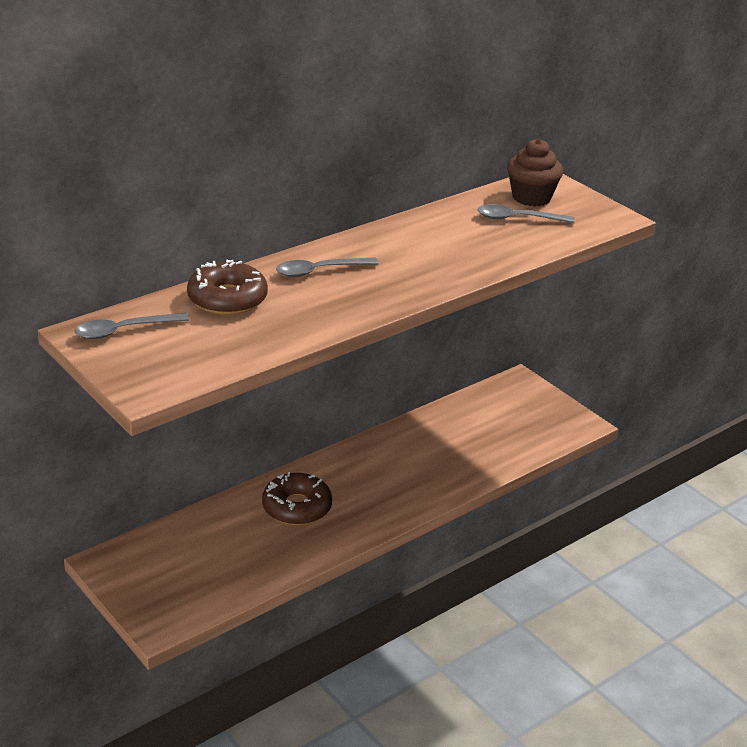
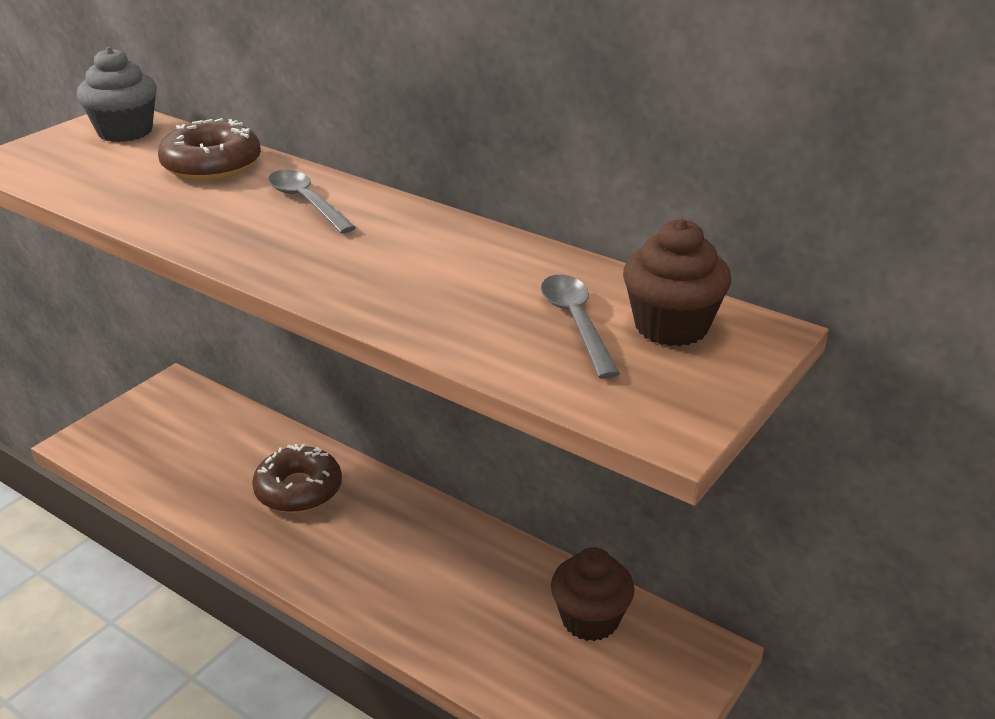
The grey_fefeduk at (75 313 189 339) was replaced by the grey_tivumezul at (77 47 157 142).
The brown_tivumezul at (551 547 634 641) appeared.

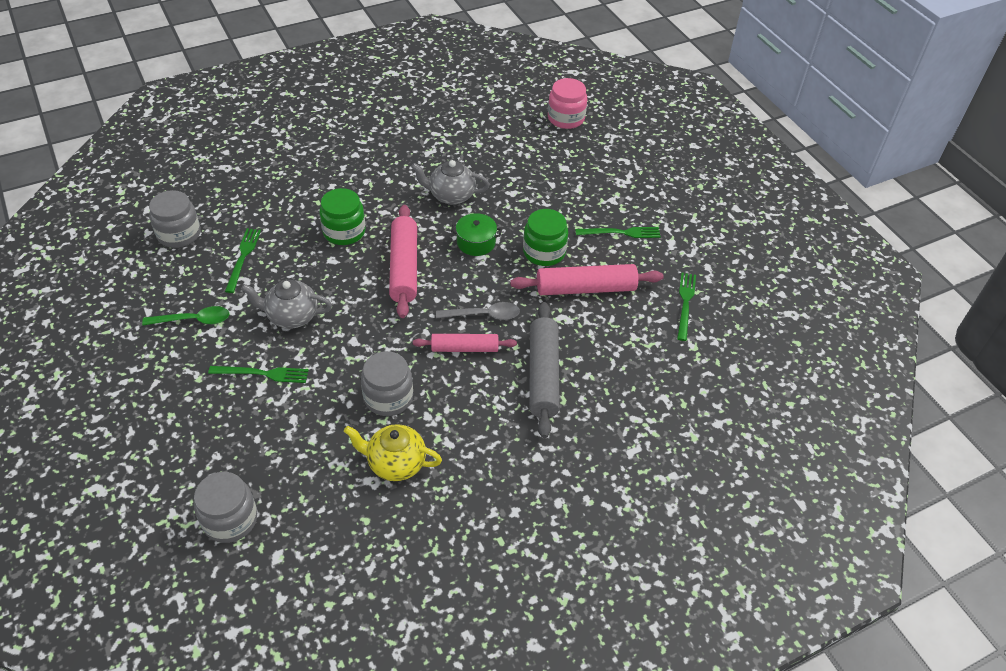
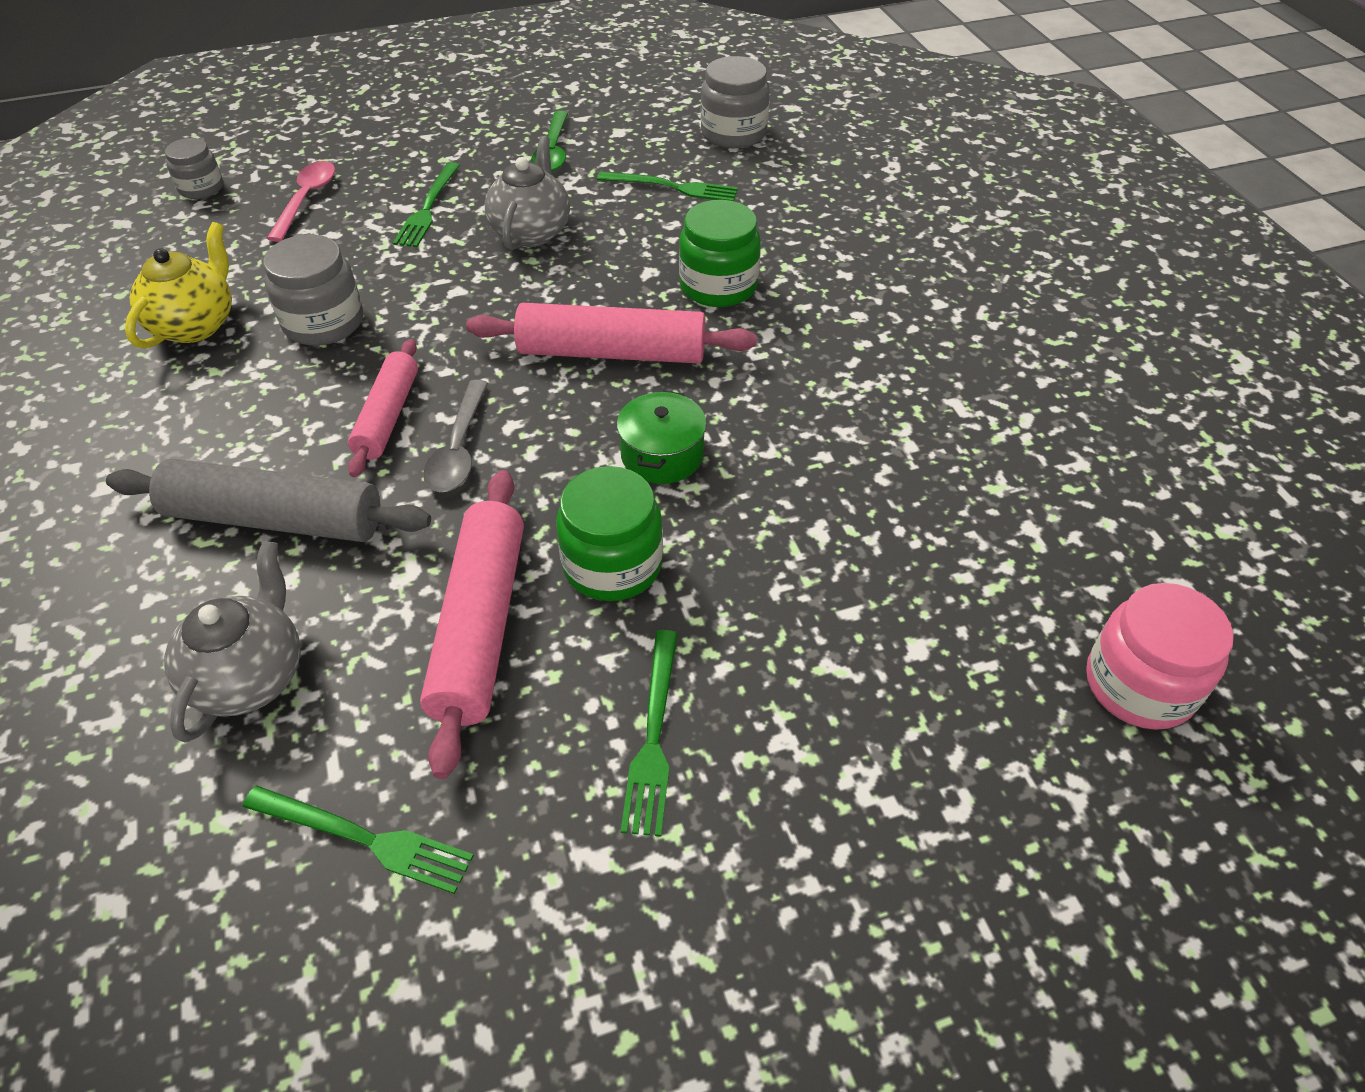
The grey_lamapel at (194 472 257 543) changed to 0.63 times the size.
The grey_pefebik moved from (411 160 489 205) to (164 541 300 743).
The pink_fefeduk at (267 161 335 242) appeared.

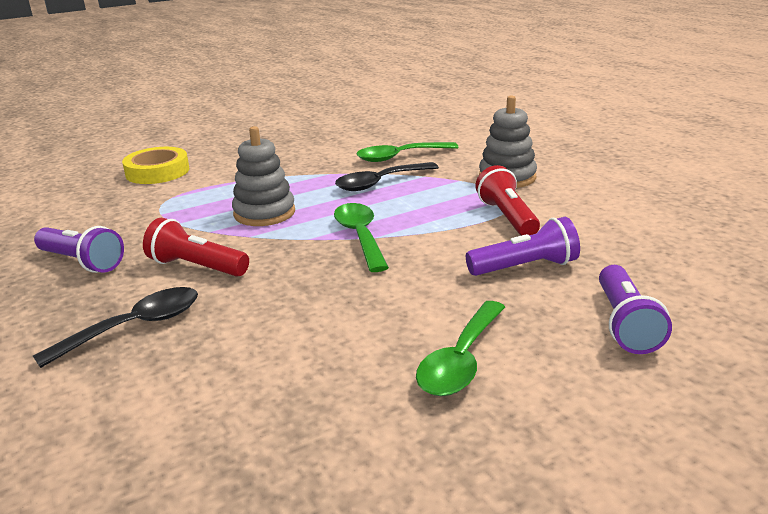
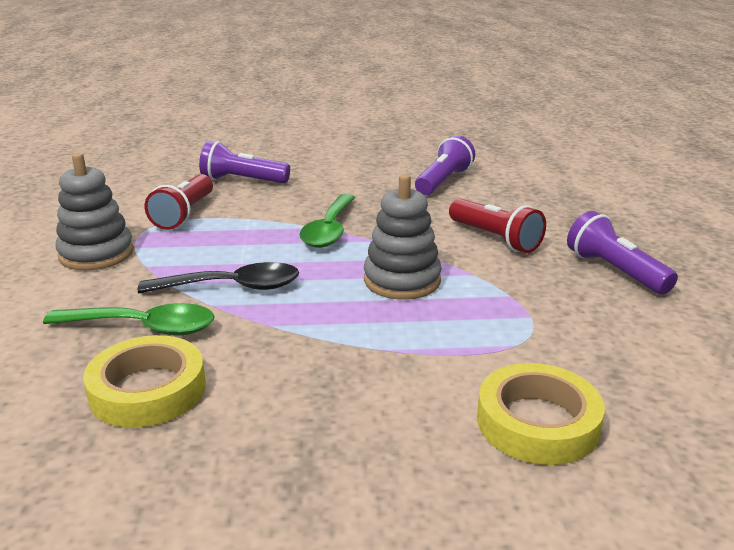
The black_fefeduk at (33 287 198 368) disappeared.
The green_fefeduk at (416 301 505 396) disappeared.
The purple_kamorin moved from (599 265 672 354) to (415 135 475 195).
The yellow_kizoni at (83 335 206 428) appeared.

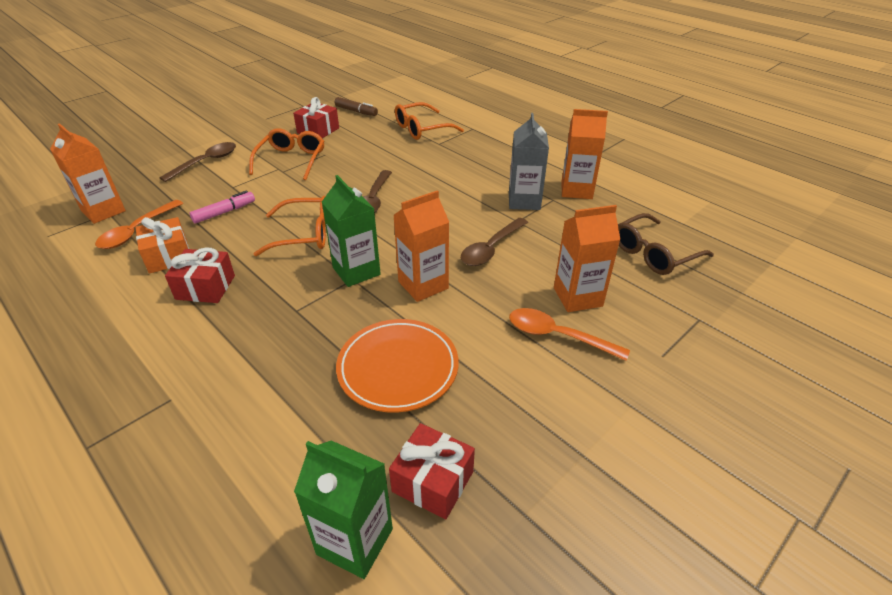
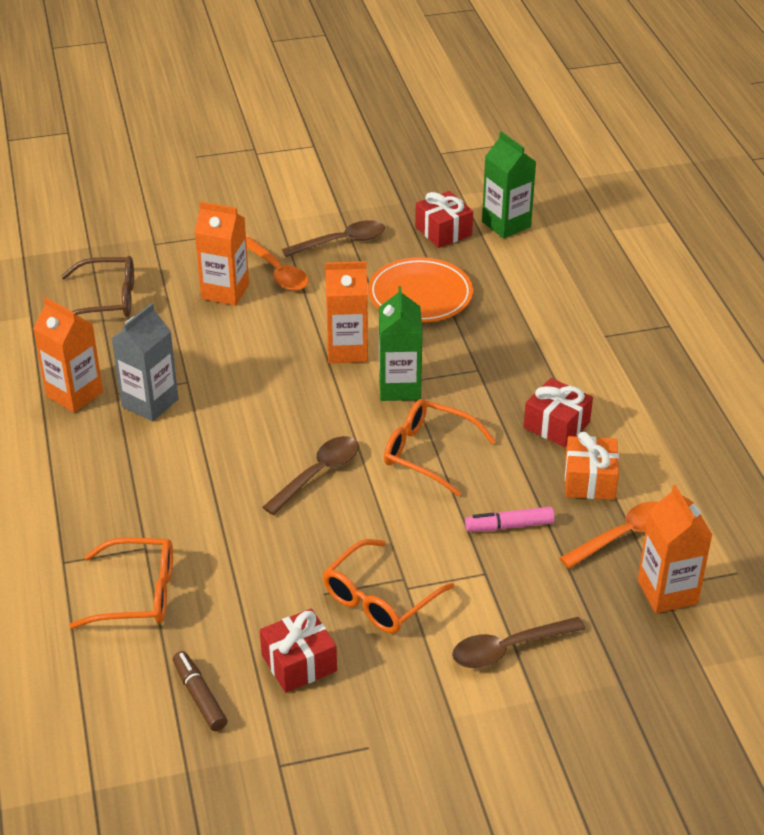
The brown_fefeduk moved from (461 218 528 266) to (282 220 385 257).

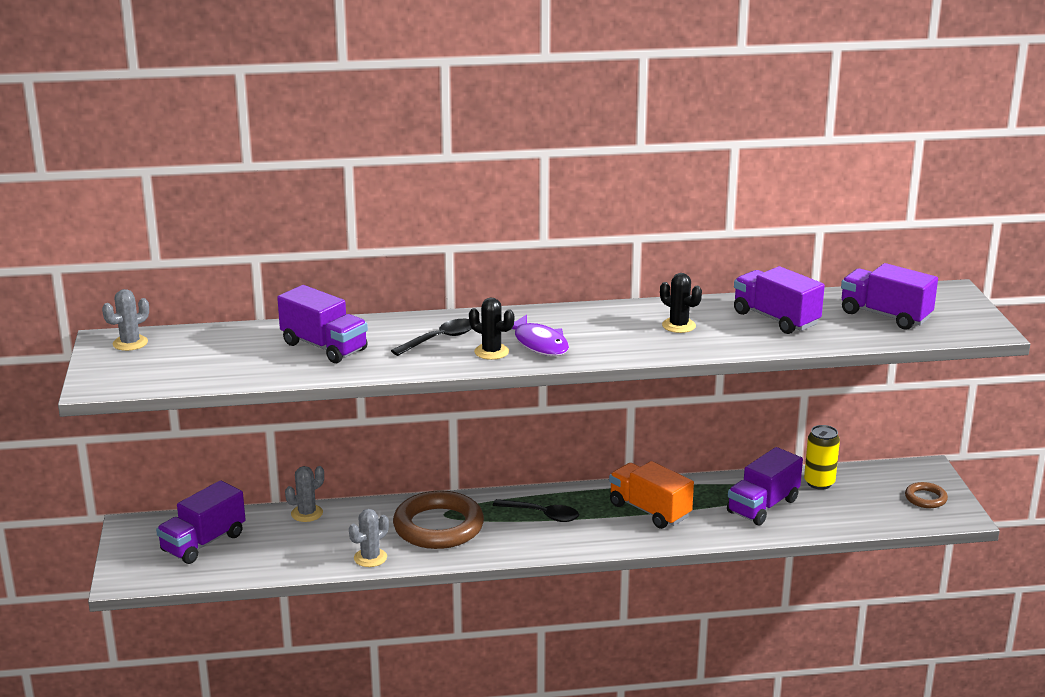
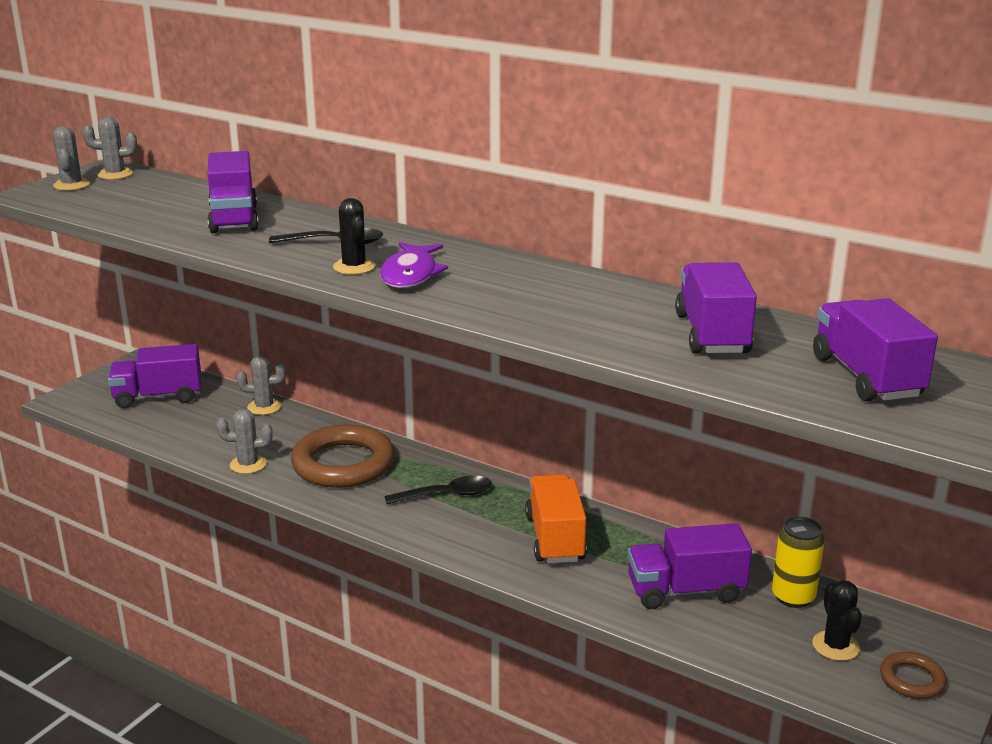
The black_fefeduk at (492 499 579 522) turned 75 degrees counterclockwise.
The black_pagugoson moved from (660 273 702 333) to (812 580 862 661).
The grey_pagugoson at (53 126 90 191) appeared.

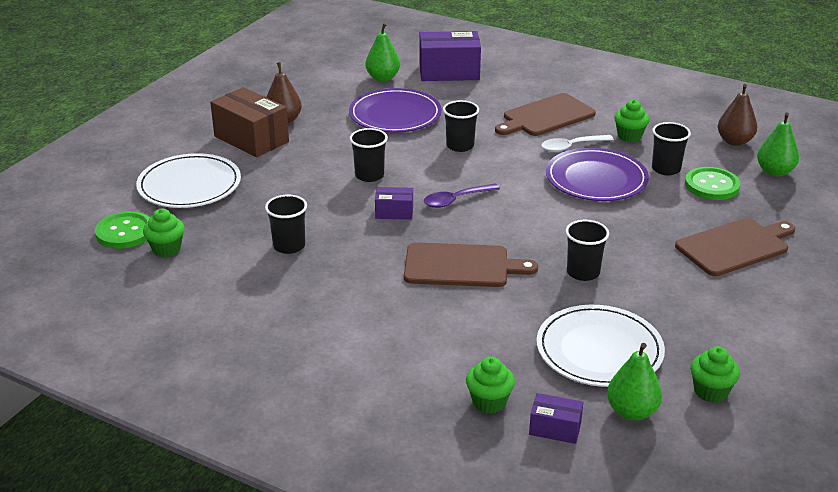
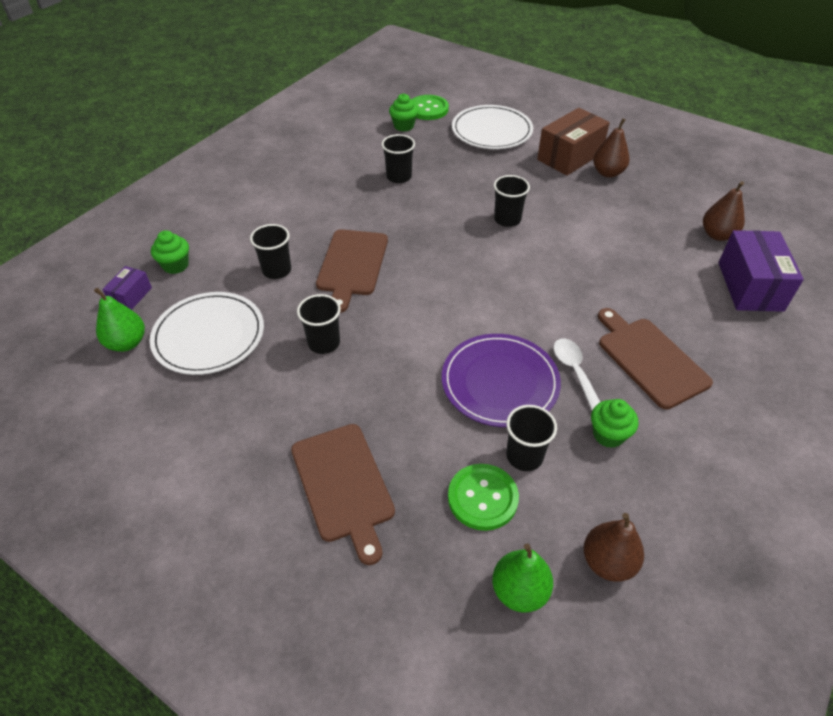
The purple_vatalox at (349 88 442 133) disappeared.
The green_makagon at (365 23 400 81) became the brown_makagon at (703 181 745 241).
The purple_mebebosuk at (375 187 413 220) disappeared.
The purple_fefeduk at (424 184 500 208) disappeared.
The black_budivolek moved from (443 100 479 152) to (250 224 291 279).
The green_tivumezul at (690 346 740 403) disappeared.

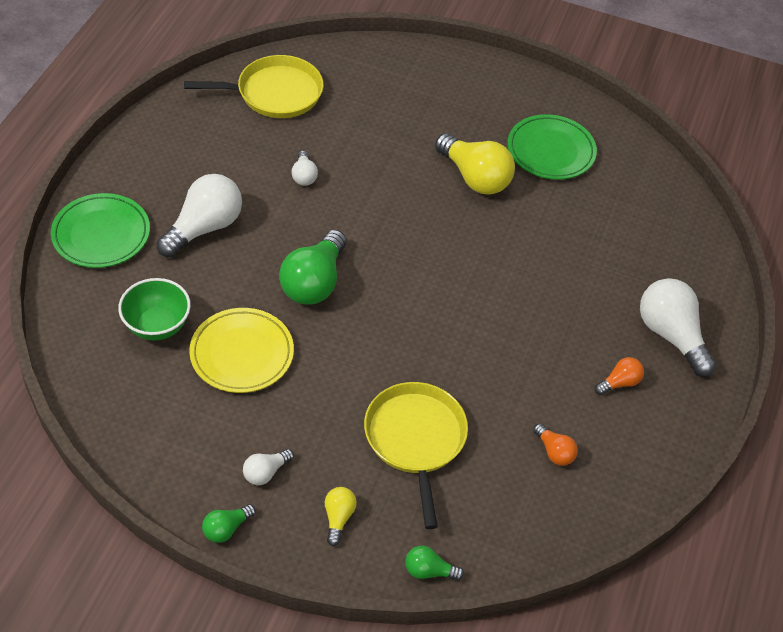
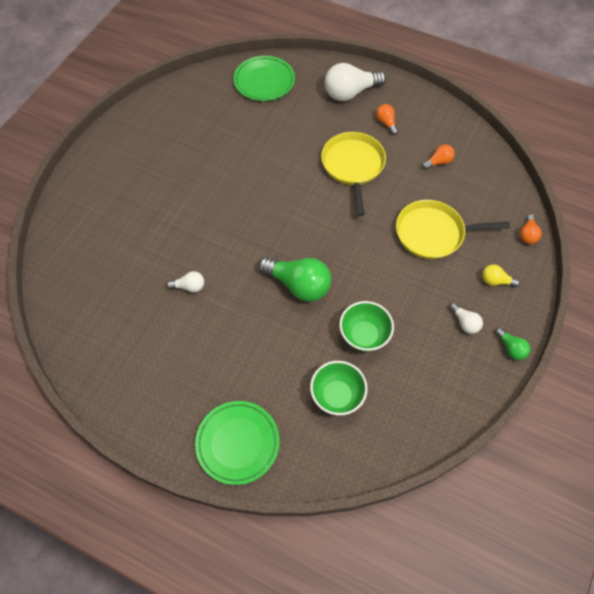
The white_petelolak at (157 174 242 257) disappeared.
The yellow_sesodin moved from (184 55 324 118) to (321 132 386 216).
The yellow_vatalox at (189 308 294 393) was replaced by the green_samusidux at (339 301 394 352).
The green_petelolak at (405 546 464 581) became the orange_petelolak at (520 215 542 244).
The yellow_petelolak at (435 133 515 195) disappeared.
The green_vatalox moved from (507 114 597 180) to (233 56 295 101).

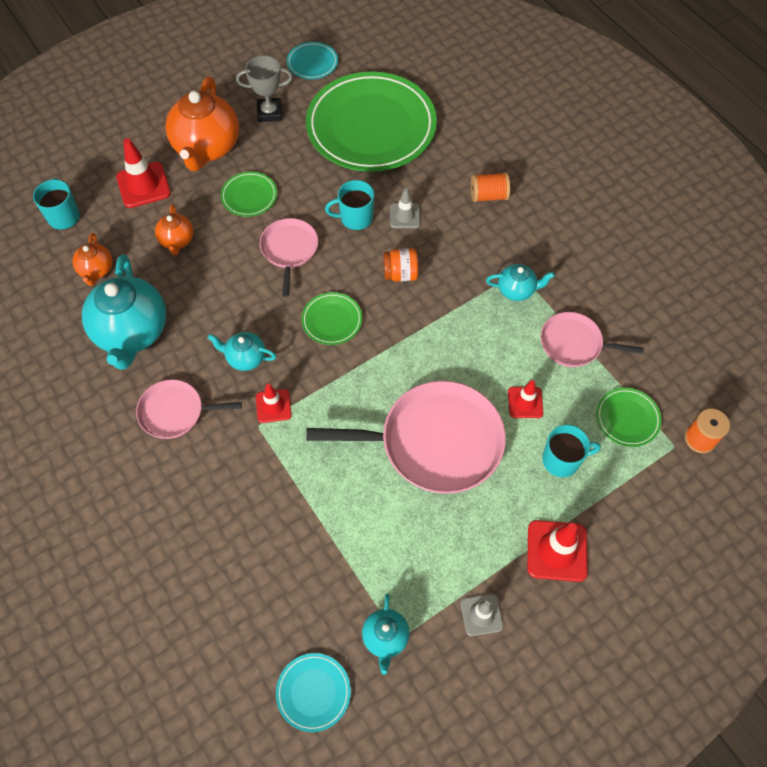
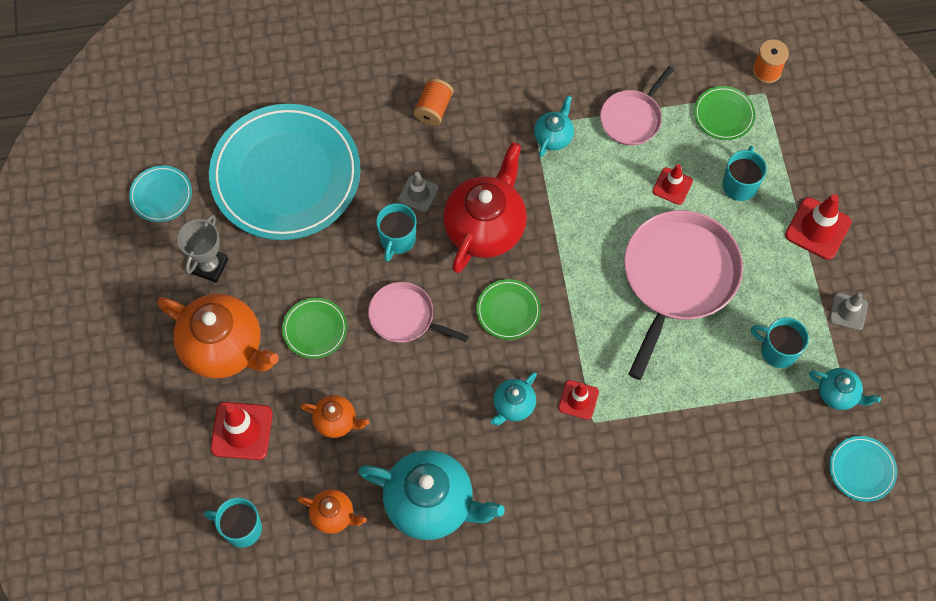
The pink_sesodin at (136 379 242 439) disappeared.
The green_vatalox at (306 72 437 172) became the turquoise_vatalox at (209 104 361 240).
The orange_lamapel at (383 248 418 282) was replaced by the red_pefebik at (443 142 527 273).
The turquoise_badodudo at (751 317 809 368) appeared.

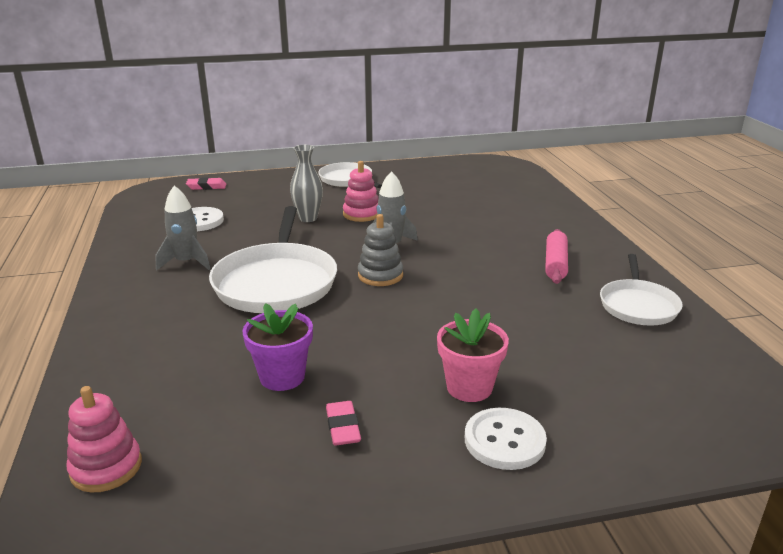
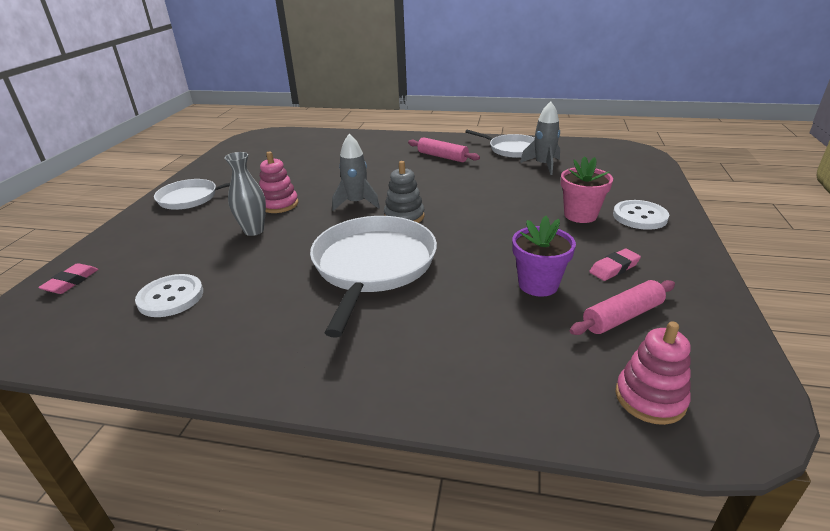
The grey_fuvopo moved from (155 186 210 270) to (520 101 560 175).
The white_sesodin at (209 206 337 313) turned 105 degrees counterclockwise.
The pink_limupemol at (326 401 361 446) turned 45 degrees counterclockwise.
The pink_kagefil at (570 280 675 335) appeared.

